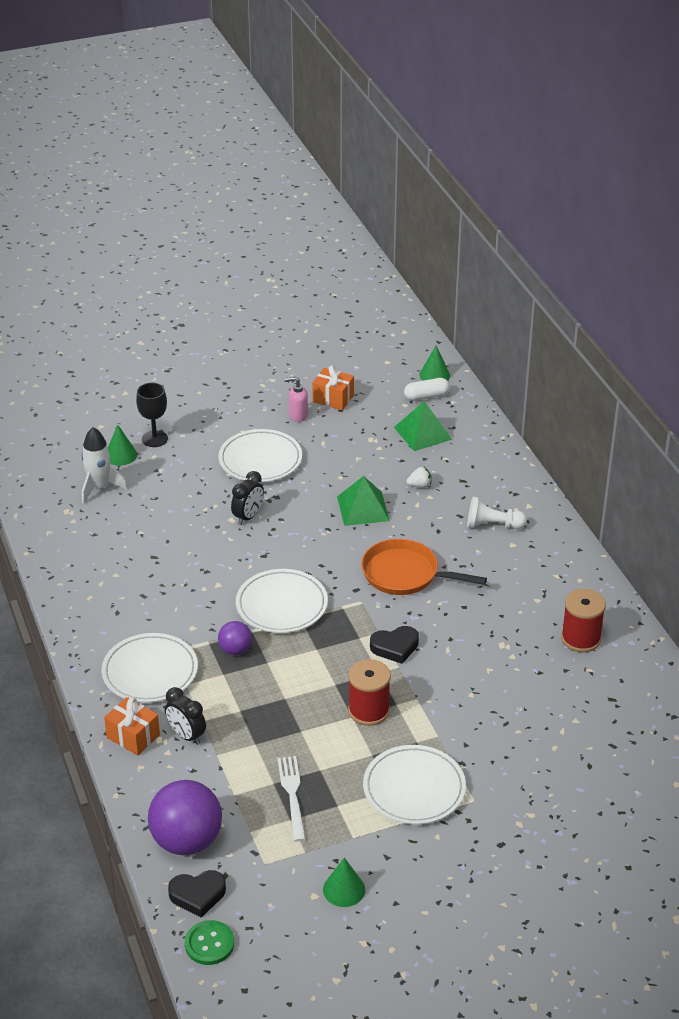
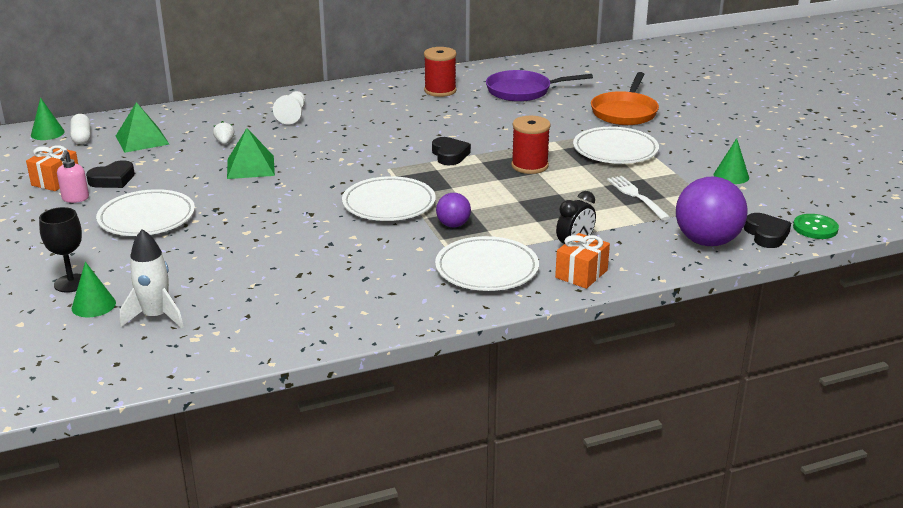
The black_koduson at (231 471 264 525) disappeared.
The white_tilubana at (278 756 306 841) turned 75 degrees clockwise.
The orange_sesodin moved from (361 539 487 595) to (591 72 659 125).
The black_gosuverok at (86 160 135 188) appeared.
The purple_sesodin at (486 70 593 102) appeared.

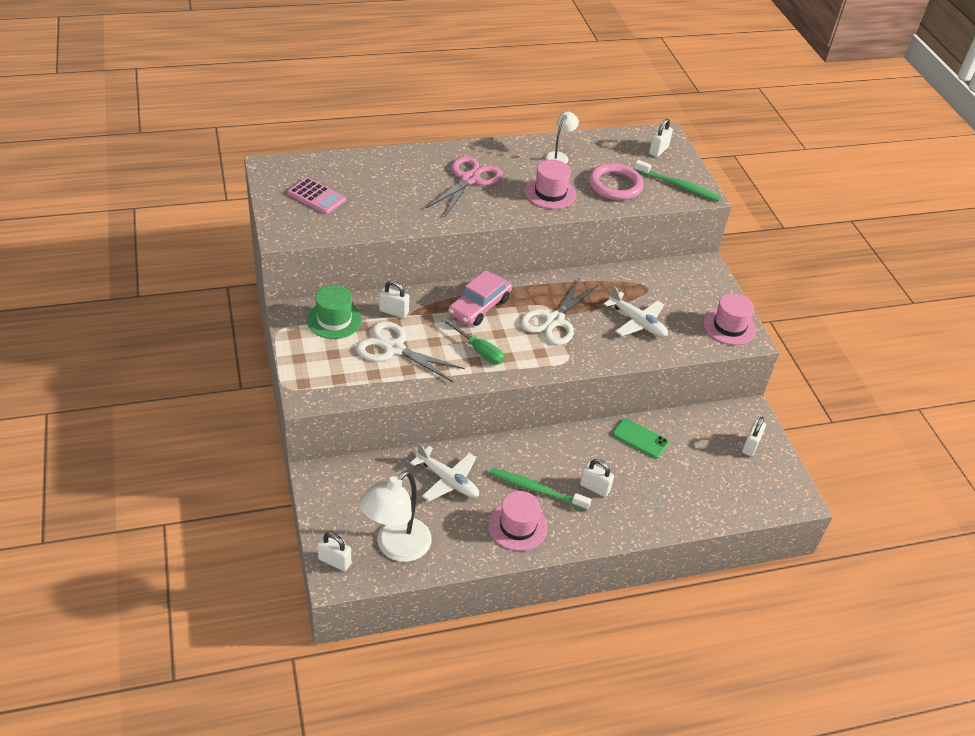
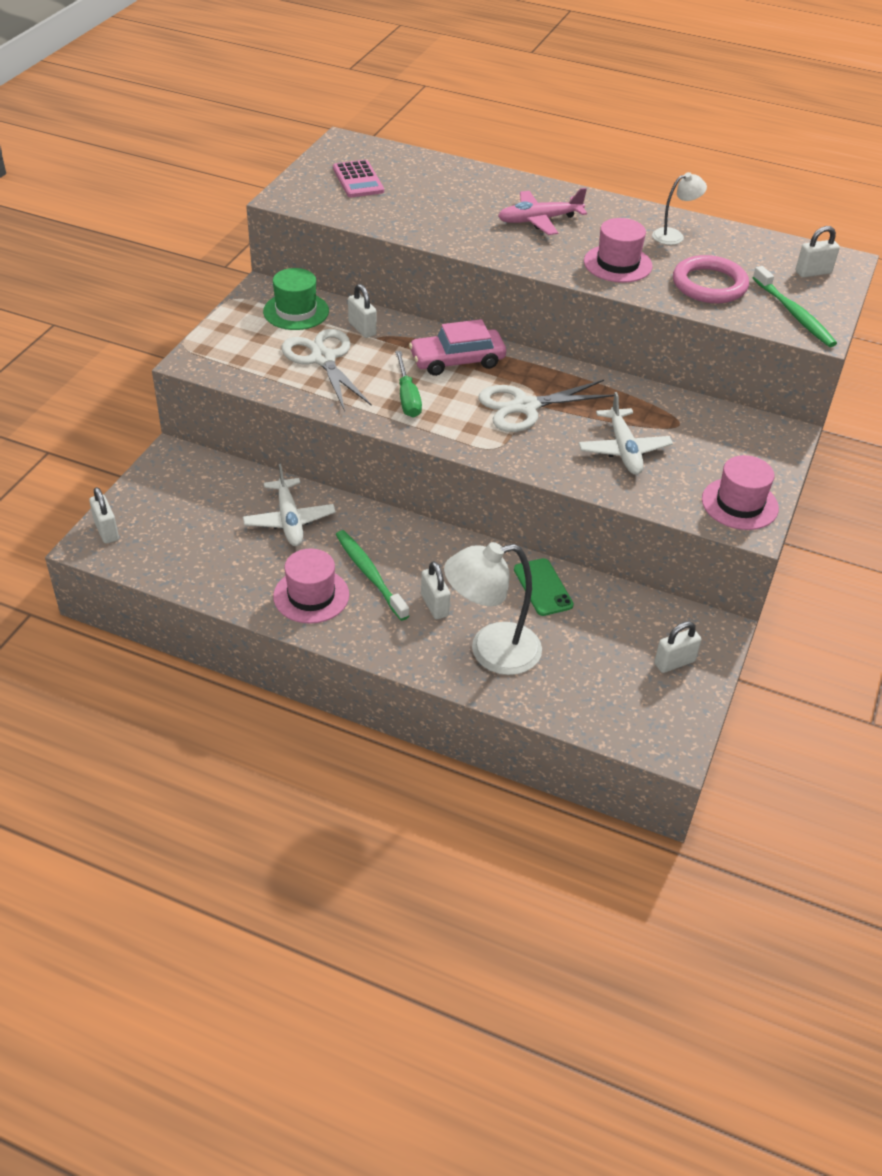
The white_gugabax moved from (359 470 432 562) to (444 542 542 675).
The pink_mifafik at (426 156 502 216) was replaced by the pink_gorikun at (498 188 587 235).

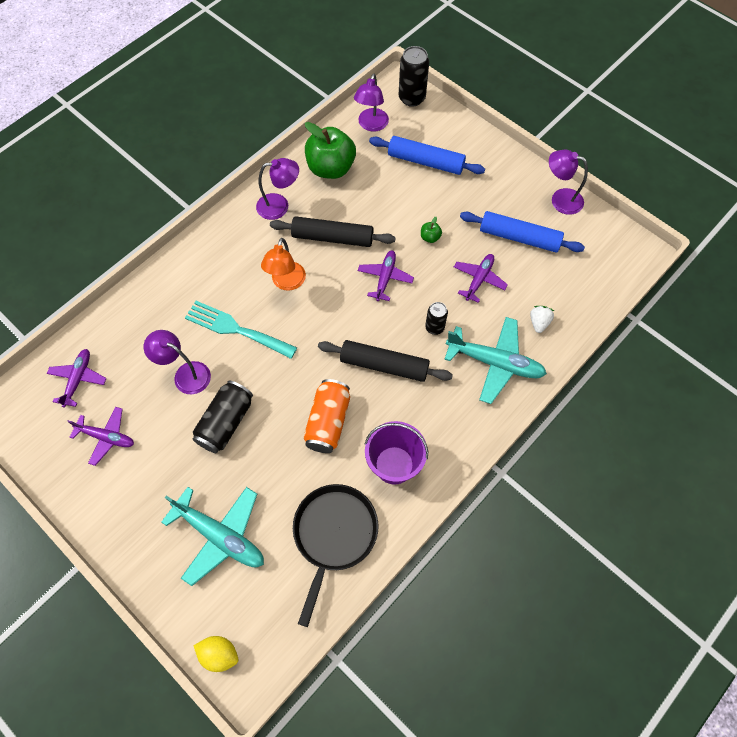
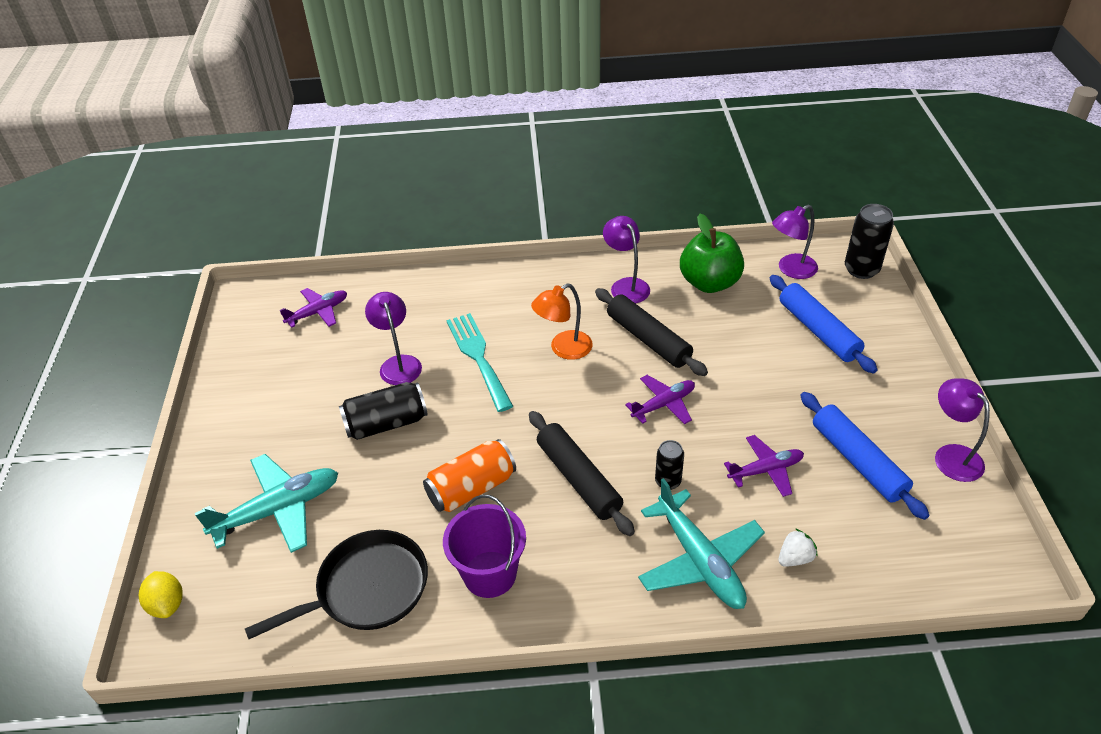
The purple_gorikun at (67 407 134 466) disappeared.
The turquoise_gorikun at (161 487 264 586) turned 105 degrees counterclockwise.
The purple_gugabax at (256 158 299 220) turned 150 degrees counterclockwise.
The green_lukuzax at (421 217 442 243) disappeared.

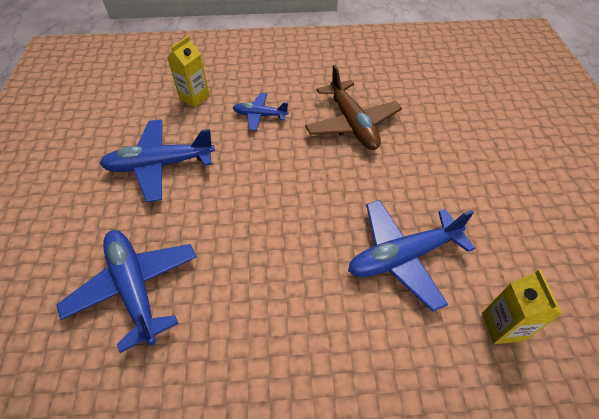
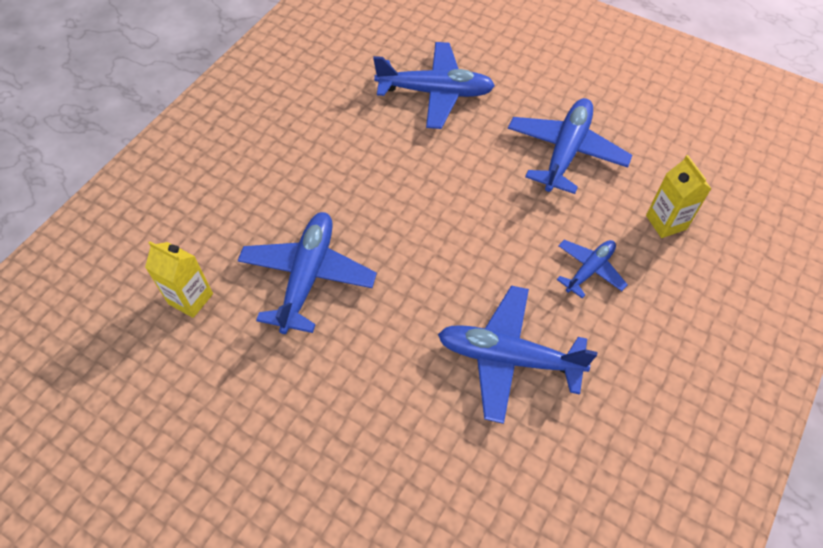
The brown_gorikun at (305 65 402 150) became the blue_gorikun at (438 285 598 424).

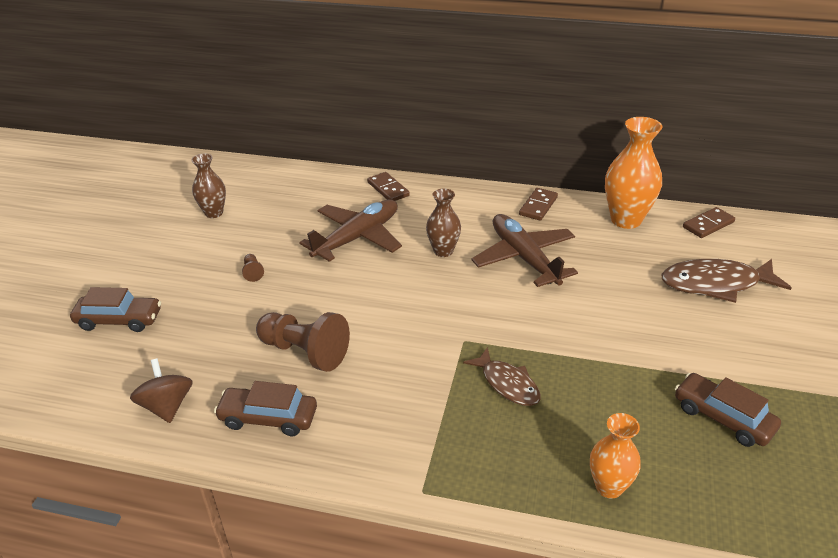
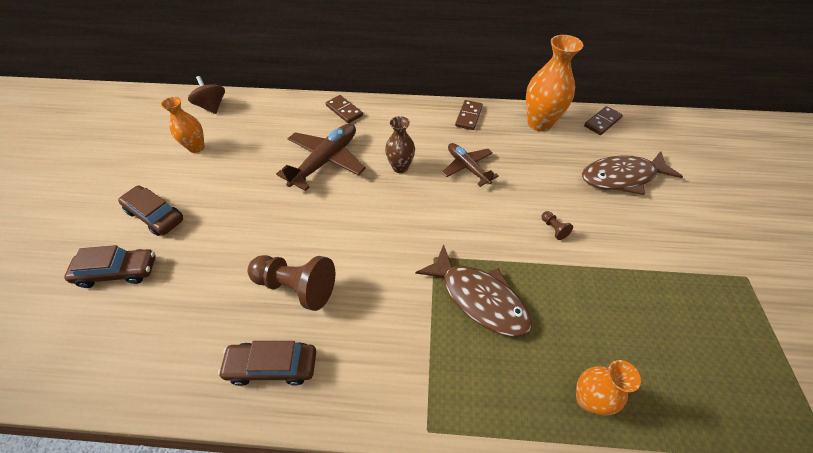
The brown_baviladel moved from (130 359 193 423) to (188 76 225 114).
The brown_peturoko at (191 154 226 218) became the orange_peturoko at (161 97 205 153).
The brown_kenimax moved from (242 254 264 282) to (542 211 573 240).
The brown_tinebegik at (463 347 541 406) changed to 1.58 times the size.
The brown_gorikun at (471 214 578 287) changed to 0.64 times the size.
The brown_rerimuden moved from (675 373 781 447) to (118 185 183 236).

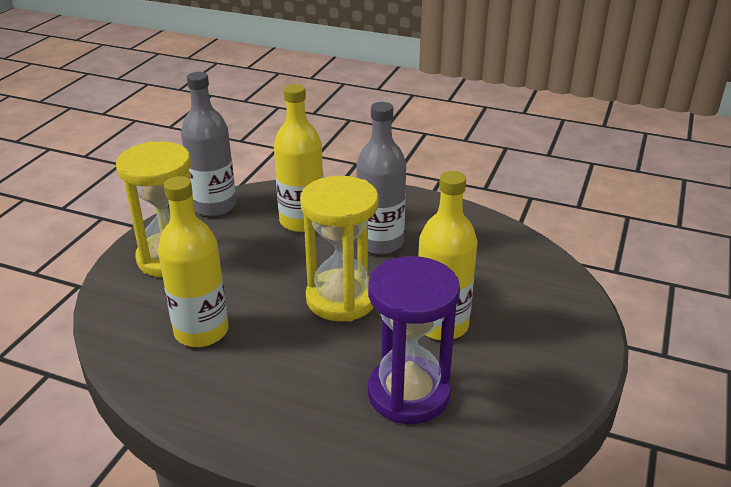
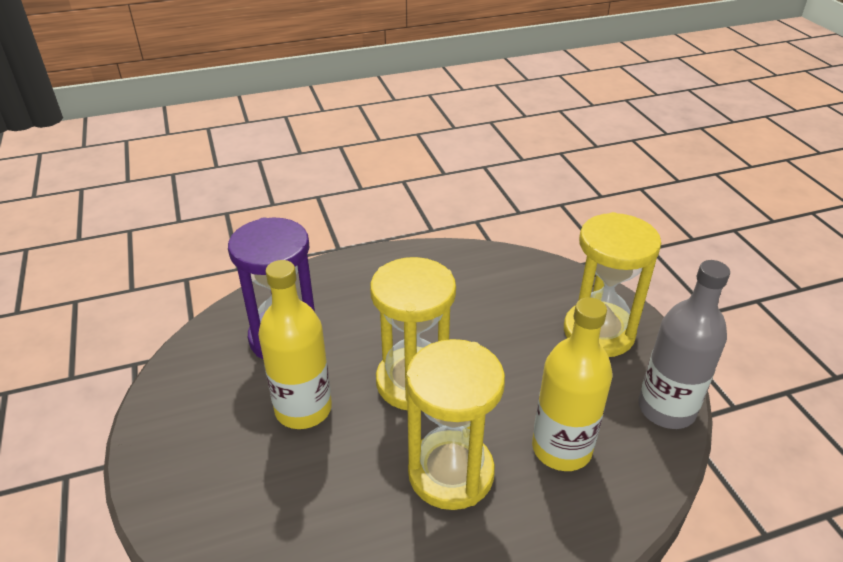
The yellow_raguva at (158 176 229 347) disappeared.
The grey_raguva at (356 102 406 255) was replaced by the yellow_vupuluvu at (406 339 505 510).

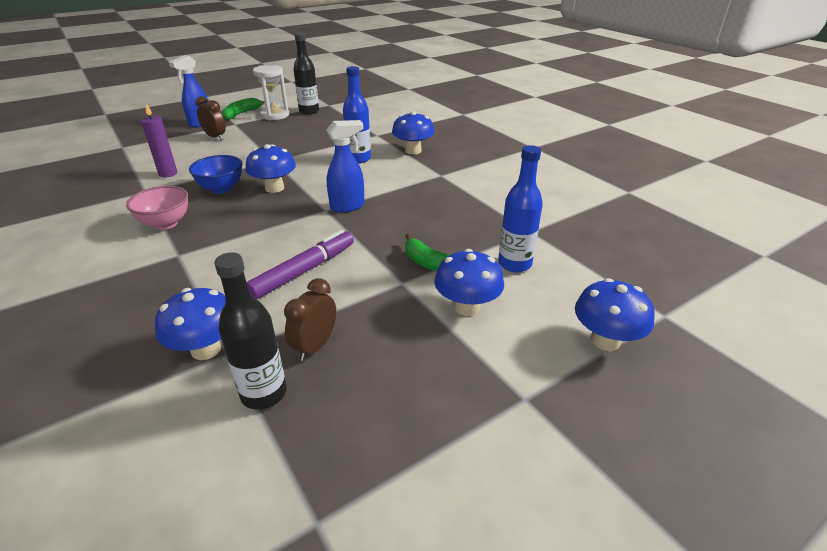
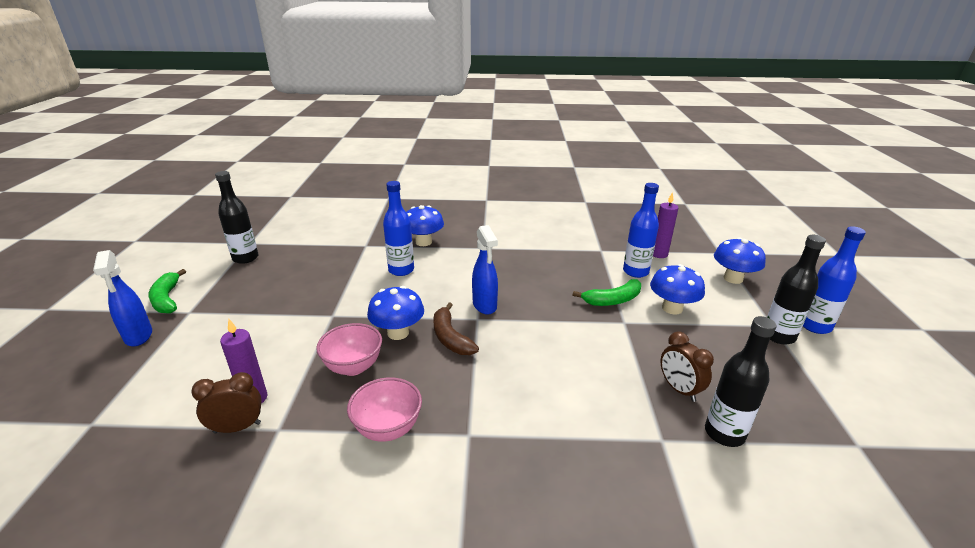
The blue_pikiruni at (155 288 226 360) disappeared.
The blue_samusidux at (189 155 243 194) became the pink_samusidux at (316 323 382 376).
The brown_koduson moved from (195 96 226 140) to (191 372 262 433).
The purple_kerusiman at (247 230 354 299) disappeared.
The white_vupuluvu at (253 65 289 120) disappeared.
The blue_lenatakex at (326 120 364 213) turned 150 degrees clockwise.
The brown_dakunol at (433 302 479 355) appeared.
The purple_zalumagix at (653 192 678 258) appeared.
The black_raguva at (767 235 826 344) appeared.
The blue_raguva at (803 226 866 334) appeared.

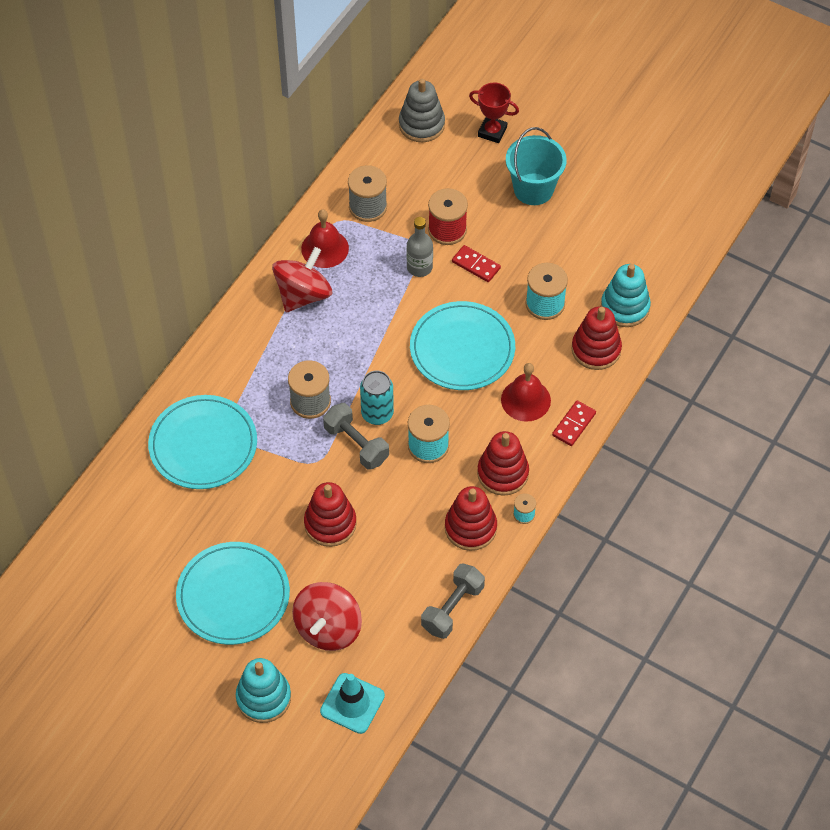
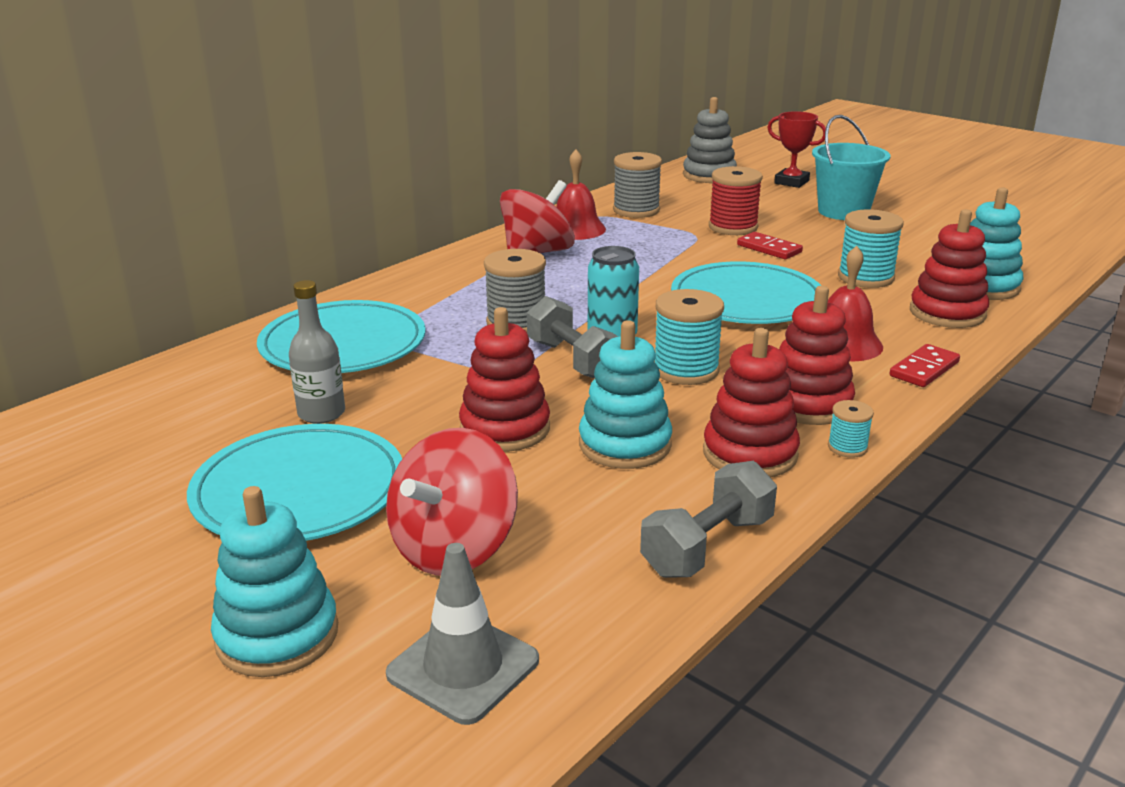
The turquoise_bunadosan at (320 673 385 734) became the grey_bunadosan at (386 543 539 725).
The grey_raguva moved from (406 217 433 277) to (289 280 345 424).
The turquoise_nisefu at (579 320 672 469) appeared.

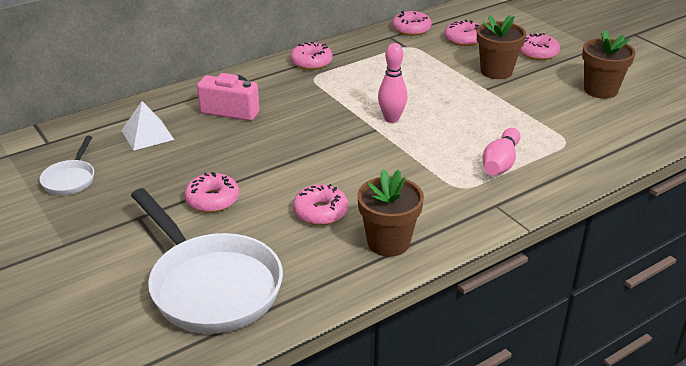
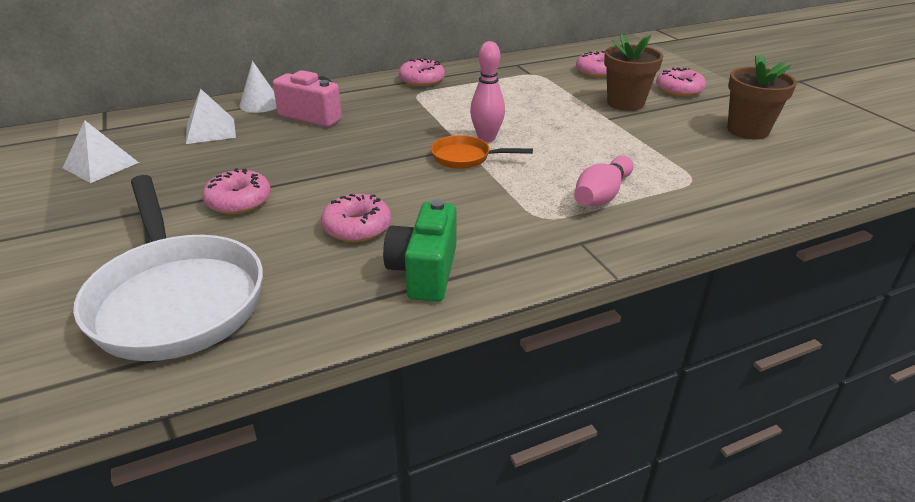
The white_sesodin at (40 136 94 195) was replaced by the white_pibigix at (63 121 139 183).
The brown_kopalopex at (357 169 424 257) was replaced by the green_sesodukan at (383 200 456 302).
The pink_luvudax at (392 11 432 36) disappeared.
The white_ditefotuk at (240 61 277 113) appeared.
The orange_sesodin at (431 135 533 169) appeared.

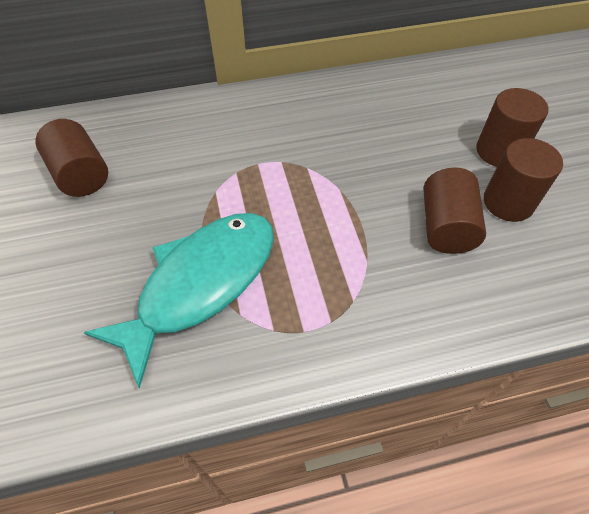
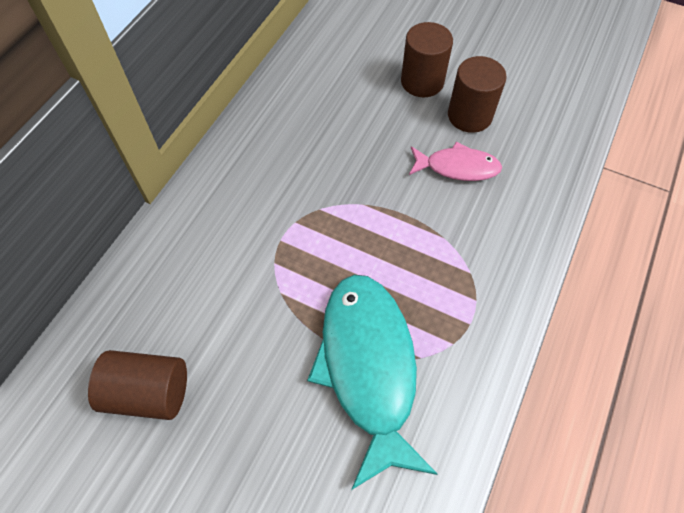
The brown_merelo at (423 167 486 254) was replaced by the pink_tinebegik at (409 142 502 181).

